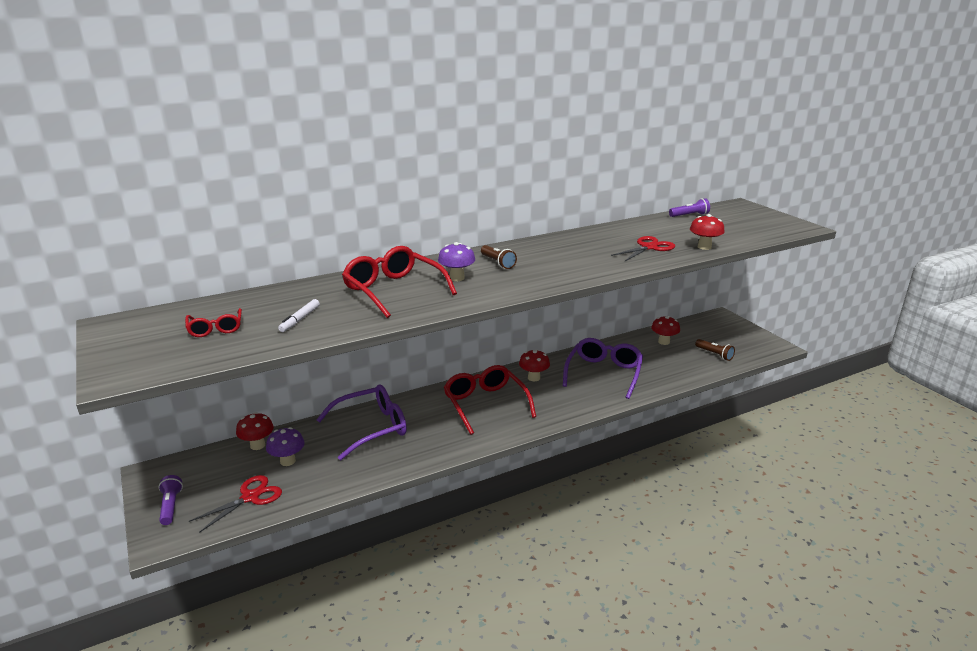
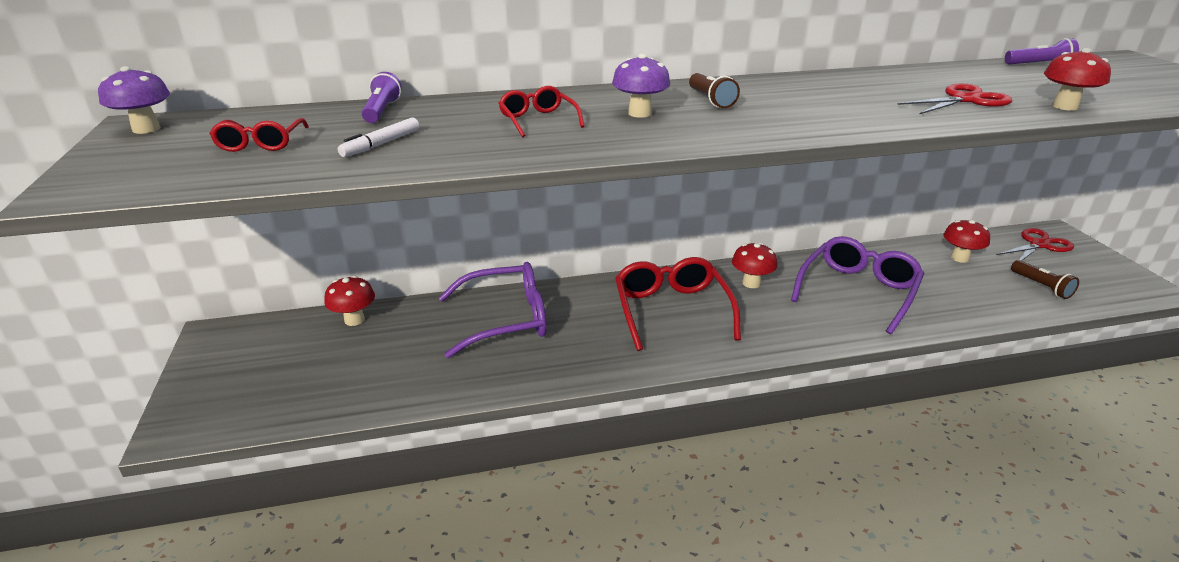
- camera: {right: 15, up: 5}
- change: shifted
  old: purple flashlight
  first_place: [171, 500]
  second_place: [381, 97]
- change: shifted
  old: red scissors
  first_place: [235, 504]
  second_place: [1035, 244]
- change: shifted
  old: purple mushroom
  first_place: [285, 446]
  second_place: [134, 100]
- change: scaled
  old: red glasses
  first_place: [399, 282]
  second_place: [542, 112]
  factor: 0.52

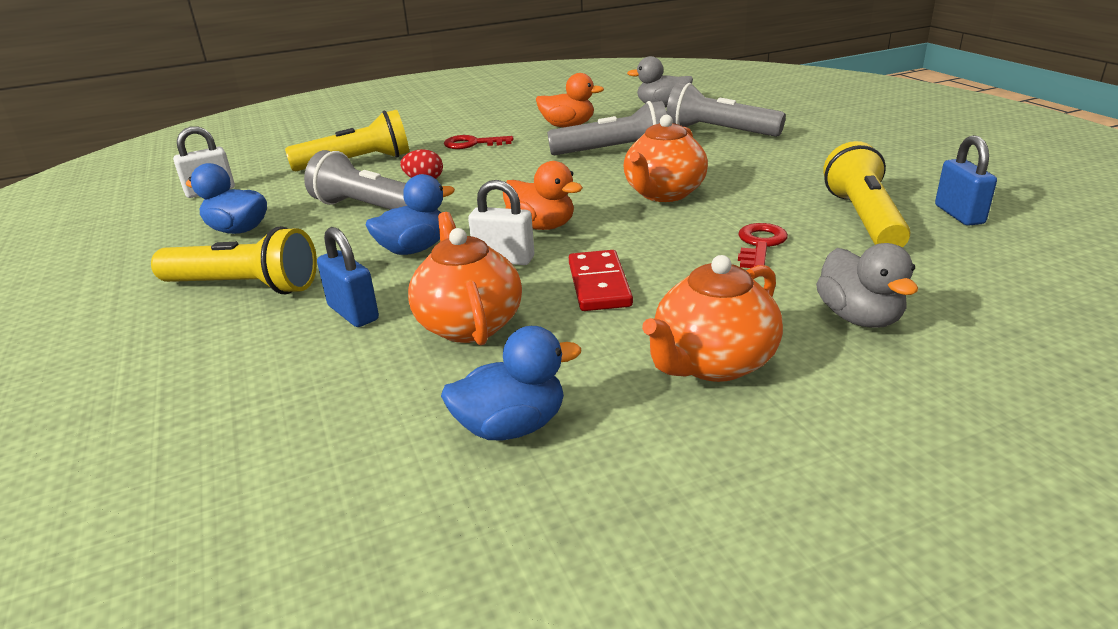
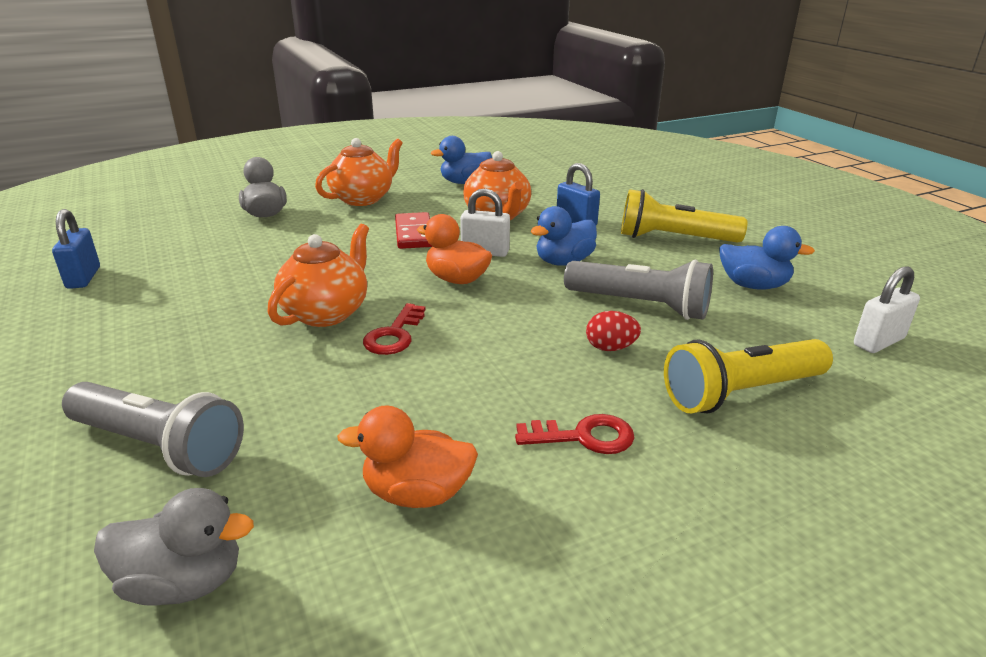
- camera: {right: 175, up: 0}
- change: gone
  old: grey flashlight
  first_place: [607, 128]
- change: shifted
  old: red key
  first_place: [763, 245]
  second_place: [394, 329]
- change: gone
  old: yellow flashlight
  first_place: [867, 194]

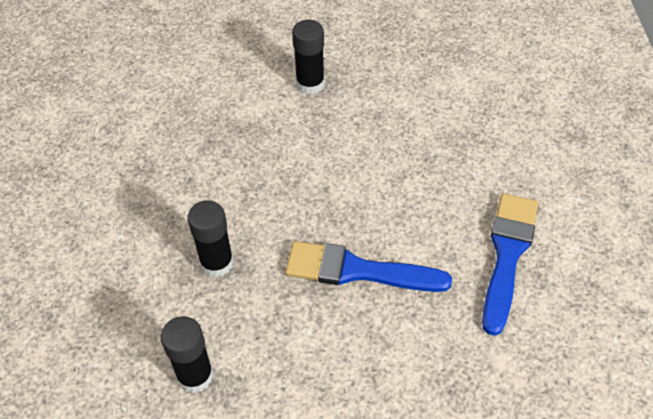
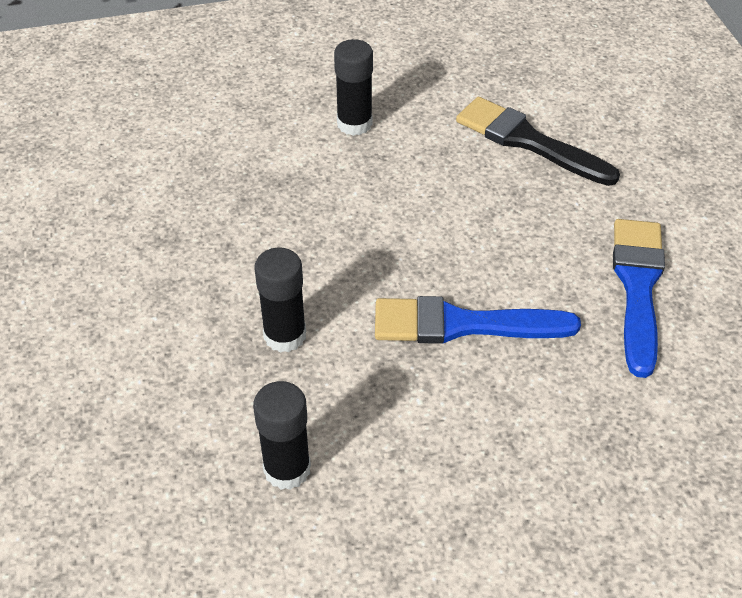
- camera: {right: -10, up: -5}
- change: new
  new: black brush
  second_place: [538, 141]

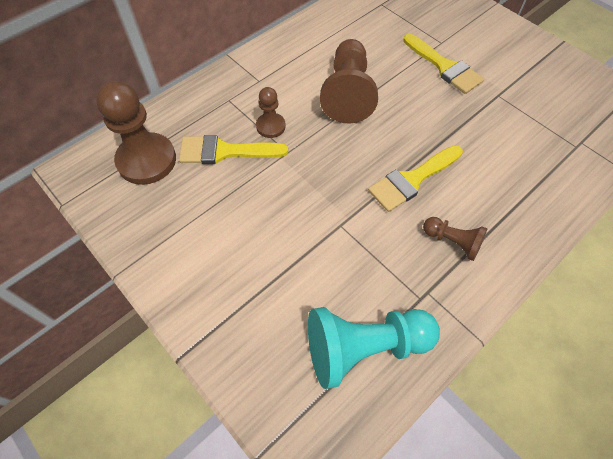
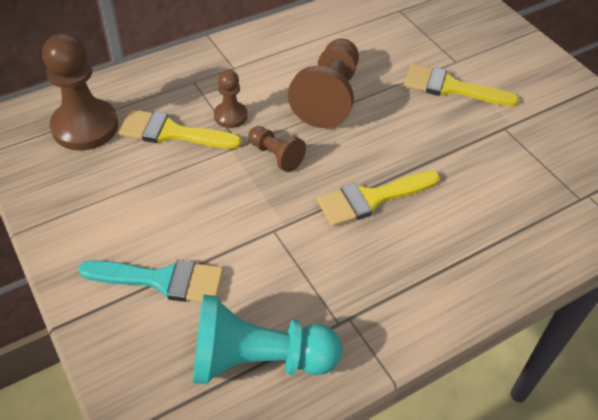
- camera: {right: 10, up: -10}
- change: rotated
  old: yellow brush
  first_place: [443, 64]
  second_place: [461, 85]
  degrees: 135
- change: shifted
  old: brown pawn
  first_place: [455, 239]
  second_place: [277, 149]
- change: new
  new: turquoise brush
  second_place: [151, 281]

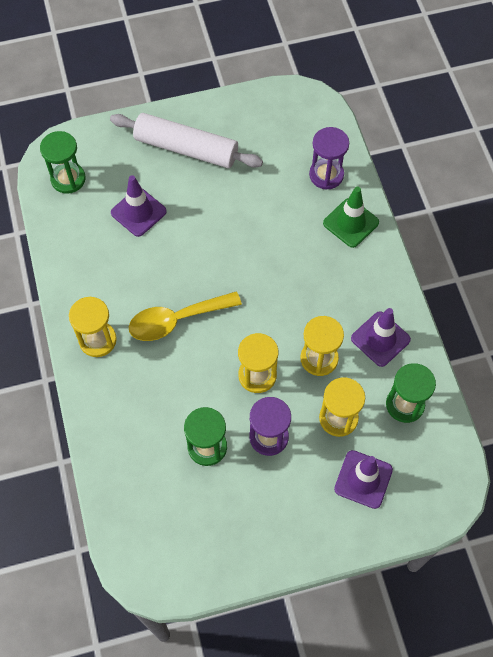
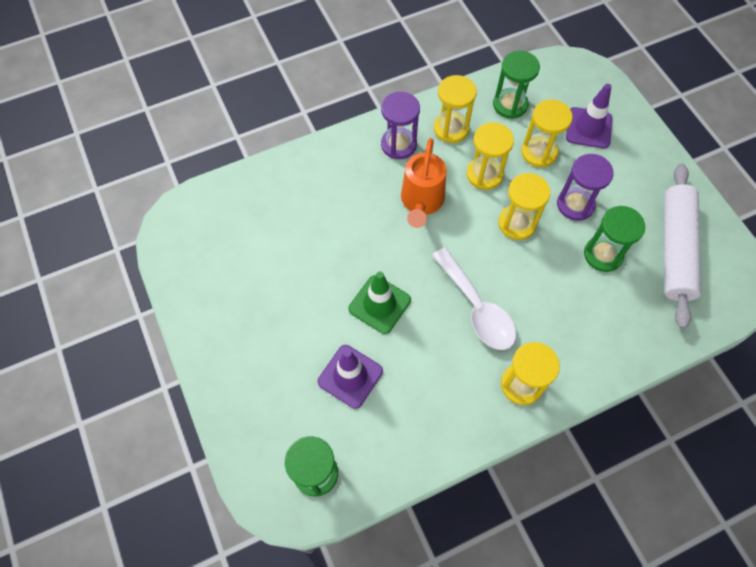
- camera: {right: -100, up: 0}
- change: shifted
  old: white rolling pin
  first_place: [186, 140]
  second_place: [683, 246]
- change: repainted
  old: yellow spoon
  new: white spoon
  first_place: [185, 316]
  second_place: [474, 298]
- change: shifted
  old: purple hourglass
  first_place: [329, 158]
  second_place: [400, 125]
- change: shifted
  old: green traffic cone
  first_place: [351, 217]
  second_place: [379, 303]
- change: swapped
  old: purple traffic cone
  new: yellow hourglass
  first_place: [381, 337]
  second_place: [455, 109]
- change: new
  new: orange watering can
  second_place: [423, 183]

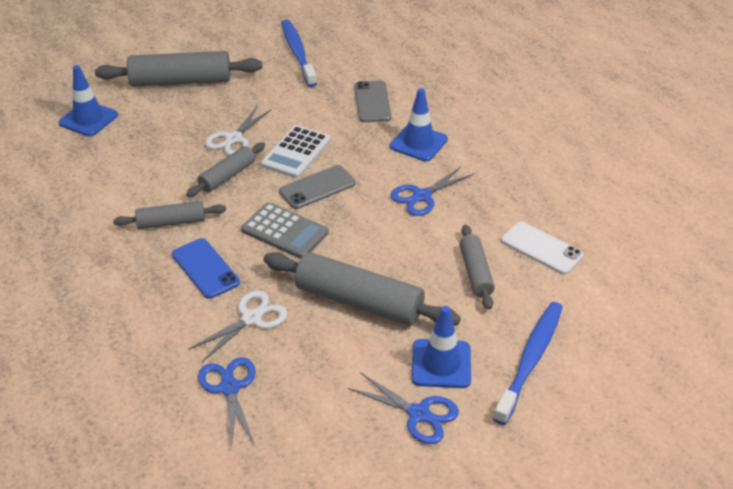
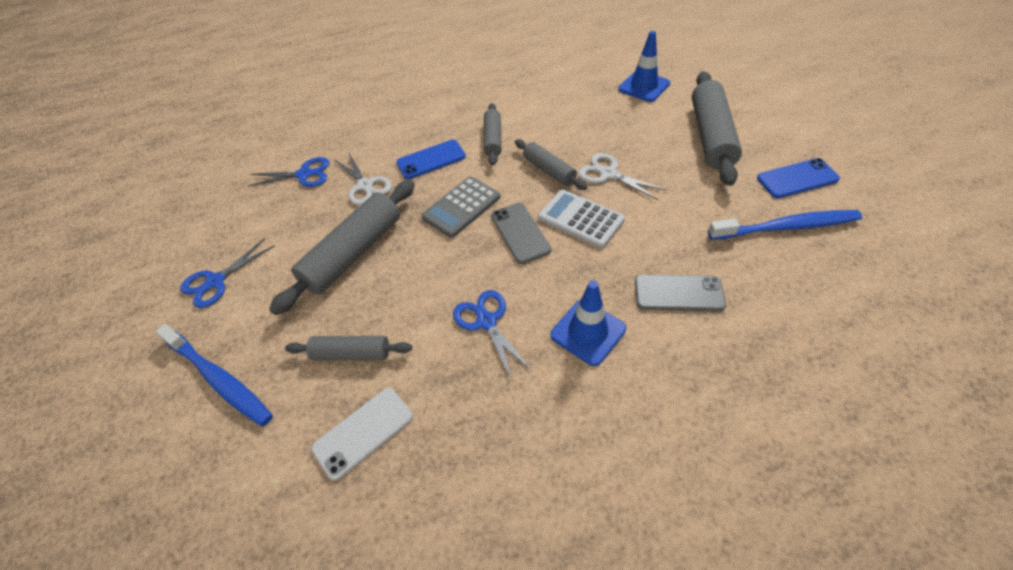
- camera: {right: 105, up: 10}
- change: gone
  old: blue traffic cone
  first_place: [441, 347]
- change: new
  new: blue phone
  second_place: [798, 178]

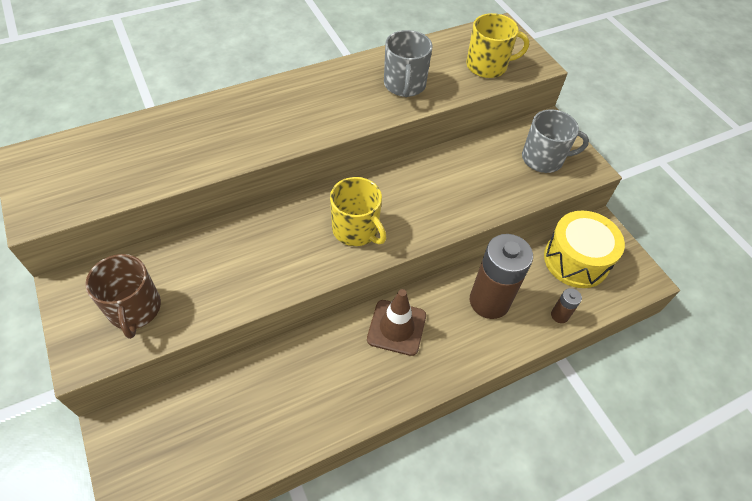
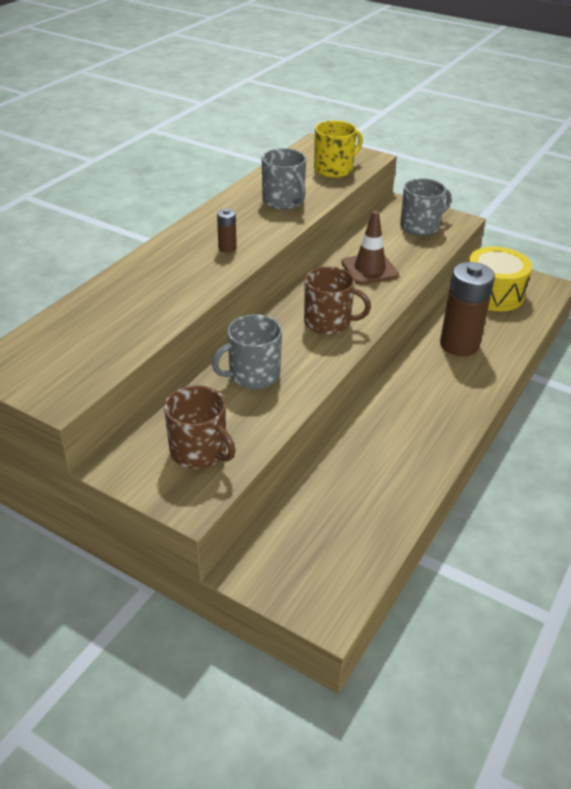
- camera: {right: -30, up: -15}
- change: repainted
  old: yellow mug
  new: brown mug
  first_place: [358, 211]
  second_place: [337, 300]
- change: shifted
  old: brown traffic cone
  first_place: [396, 322]
  second_place: [370, 247]
- change: shifted
  old: brown battery
  first_place: [566, 305]
  second_place: [227, 231]
- change: new
  new: grey mug
  second_place: [247, 351]

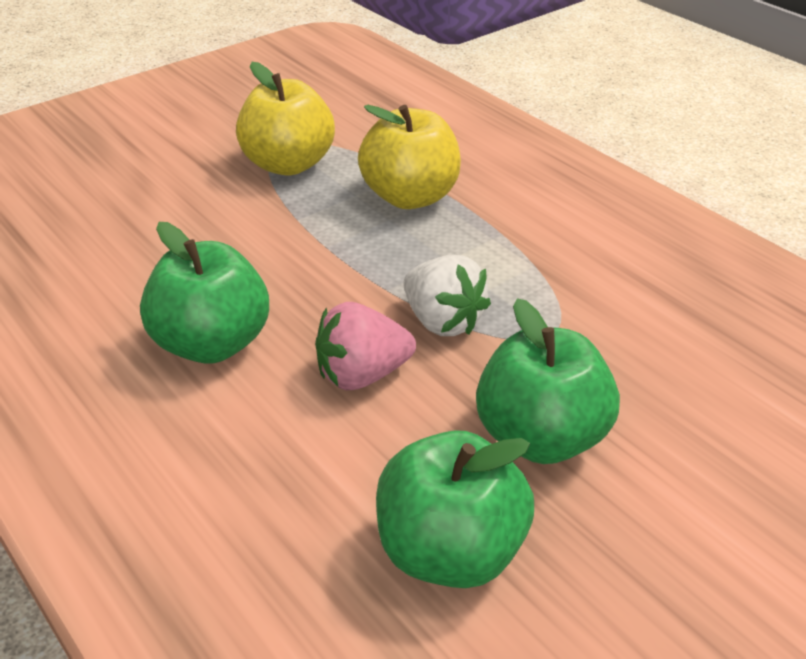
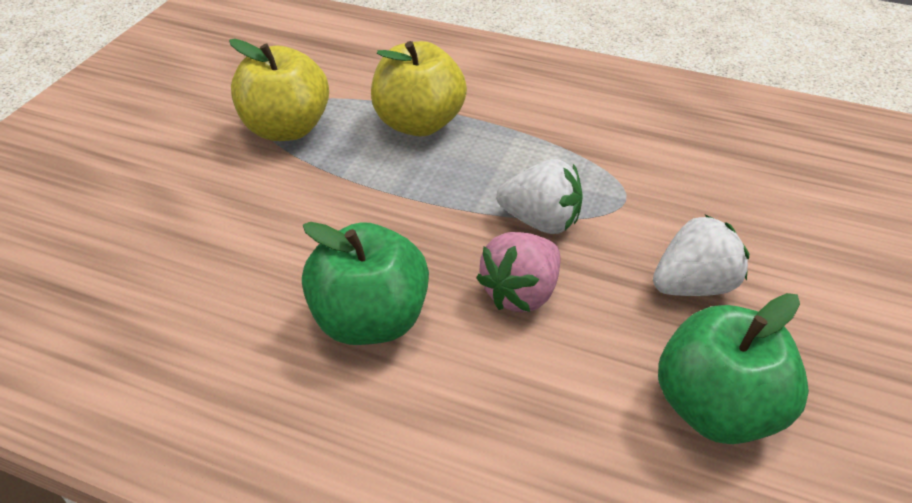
- camera: {right: -30, up: 5}
- change: swapped
  old: green apple
  new: white strawberry
  first_place: [548, 381]
  second_place: [701, 255]

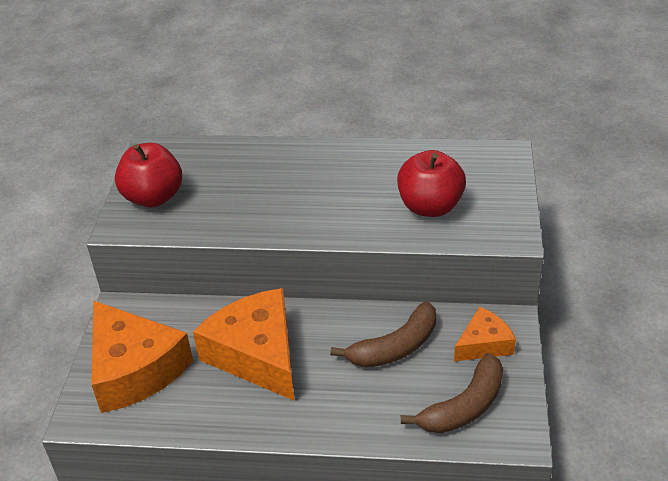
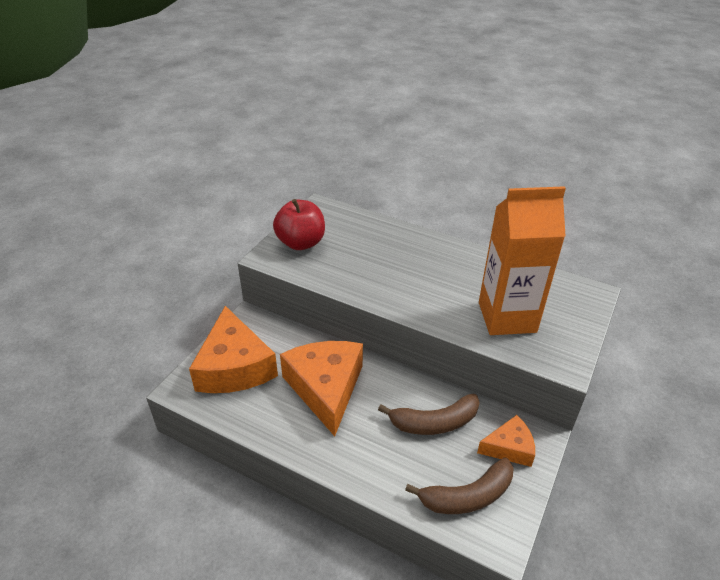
- camera: {right: 20, up: 0}
- change: swapped
  old: red apple
  new: orange carton
  first_place: [431, 183]
  second_place: [522, 260]

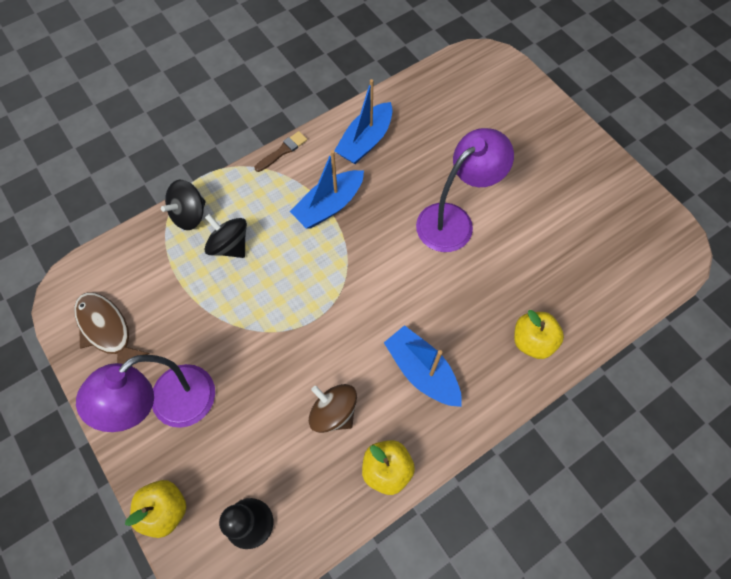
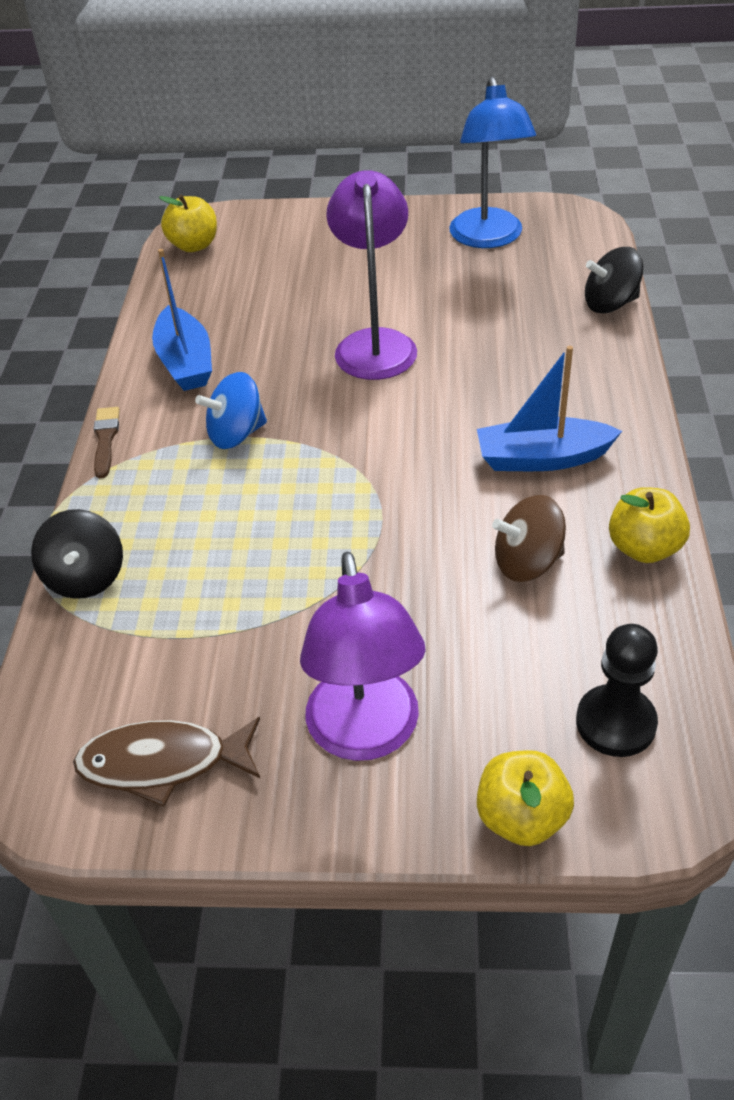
- camera: {right: -50, up: -20}
- change: shifted
  old: black spinning top
  first_place: [226, 236]
  second_place: [614, 280]
- change: swapped
  old: blue boat
  new: blue spinning top
  first_place: [327, 189]
  second_place: [231, 410]
- change: shifted
  old: yellow apple
  first_place: [539, 334]
  second_place: [188, 223]
- change: new
  new: blue lamp
  second_place: [492, 162]

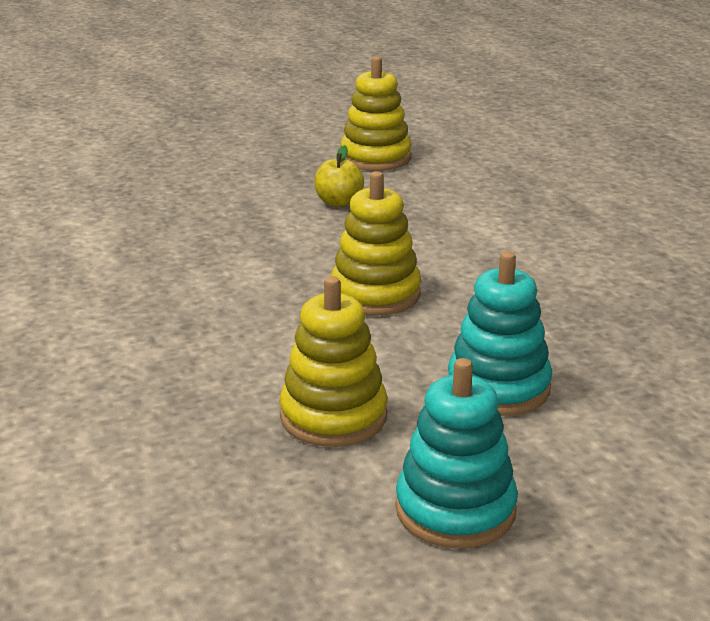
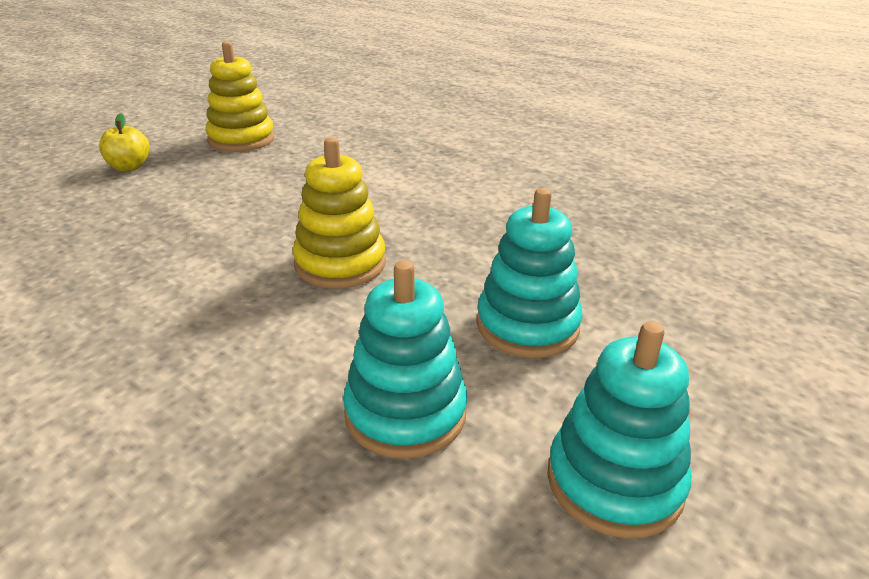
- camera: {right: -30, up: 5}
- change: repainted
  old: yellow stacking toy
  new: turquoise stacking toy
  first_place: [333, 361]
  second_place: [405, 359]
- change: shifted
  old: yellow apple
  first_place: [339, 176]
  second_place: [124, 142]

